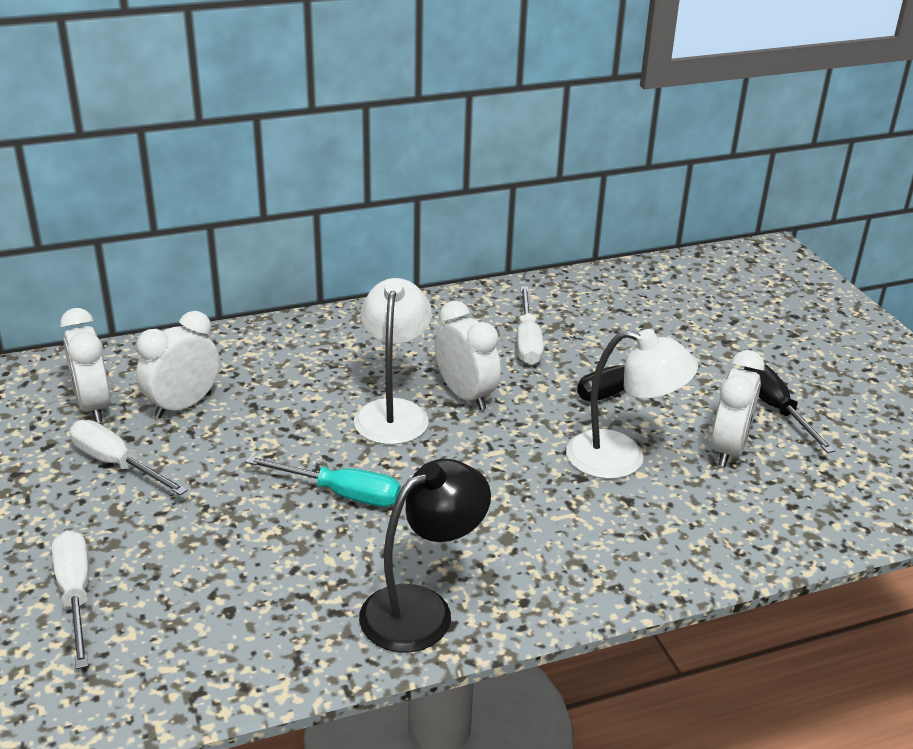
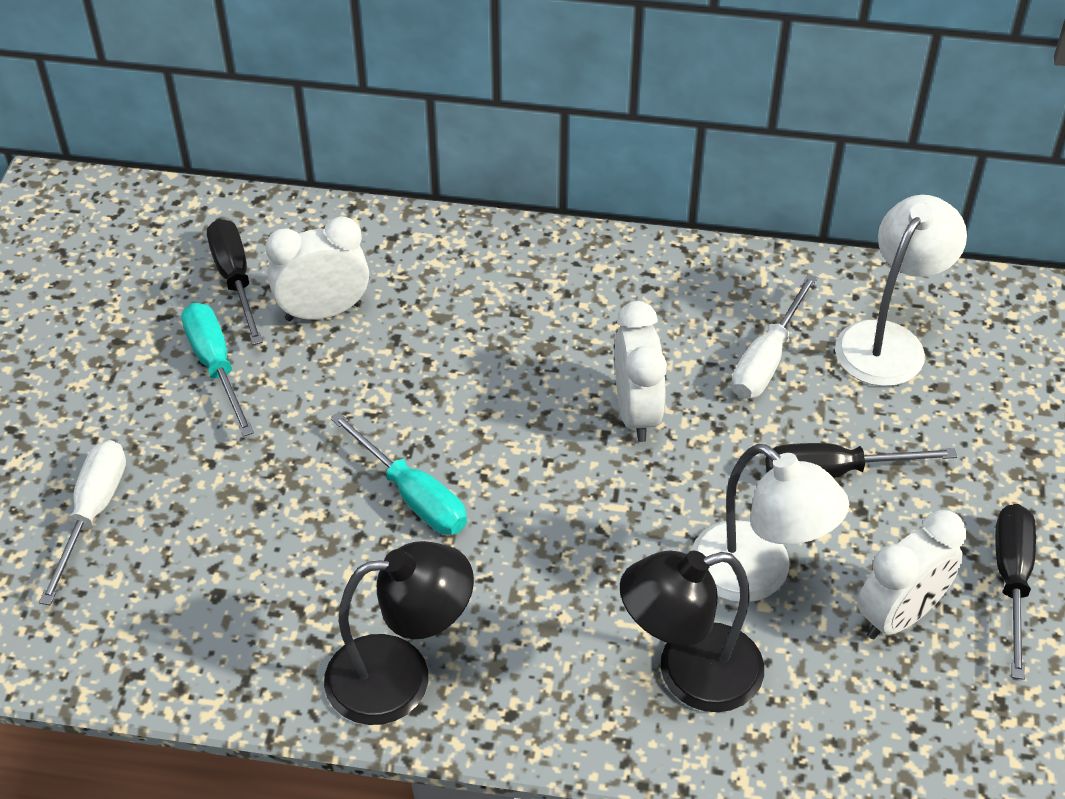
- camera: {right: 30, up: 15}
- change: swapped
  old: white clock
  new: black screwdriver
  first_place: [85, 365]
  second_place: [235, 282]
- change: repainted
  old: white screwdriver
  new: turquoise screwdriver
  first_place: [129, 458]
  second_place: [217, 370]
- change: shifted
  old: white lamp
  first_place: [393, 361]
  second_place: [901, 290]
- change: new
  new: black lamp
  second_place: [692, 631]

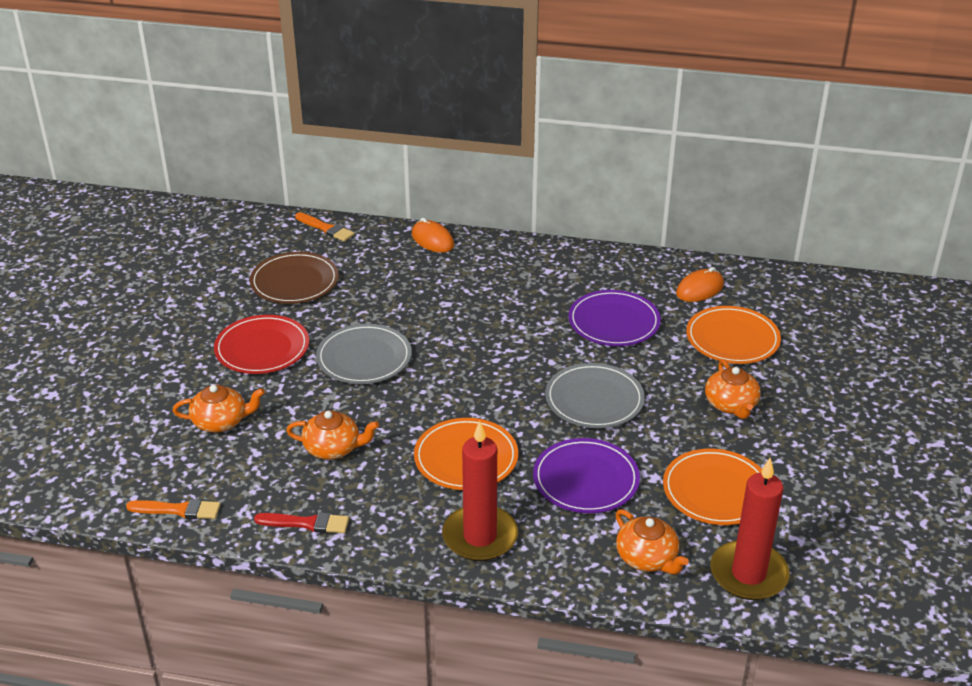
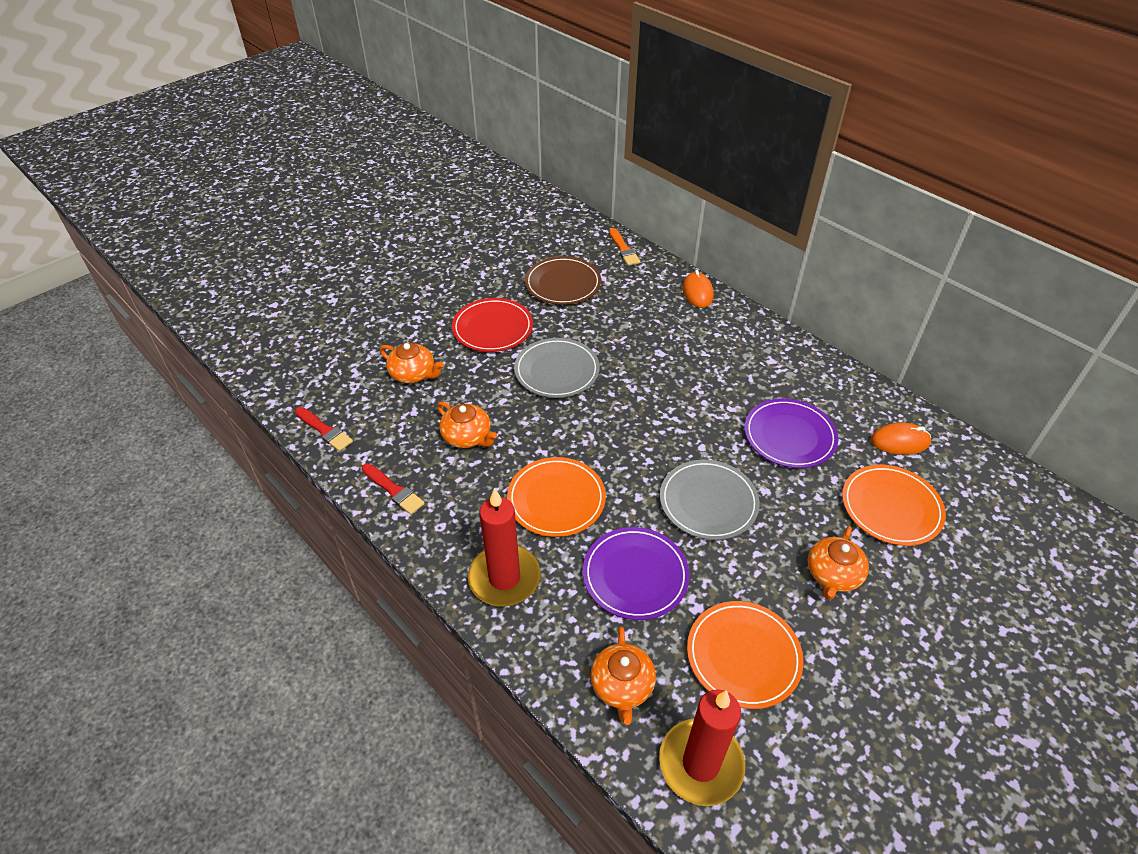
- camera: {right: 35, up: 10}
- change: repainted
  old: orange brush
  new: red brush
  first_place: [173, 509]
  second_place: [324, 429]

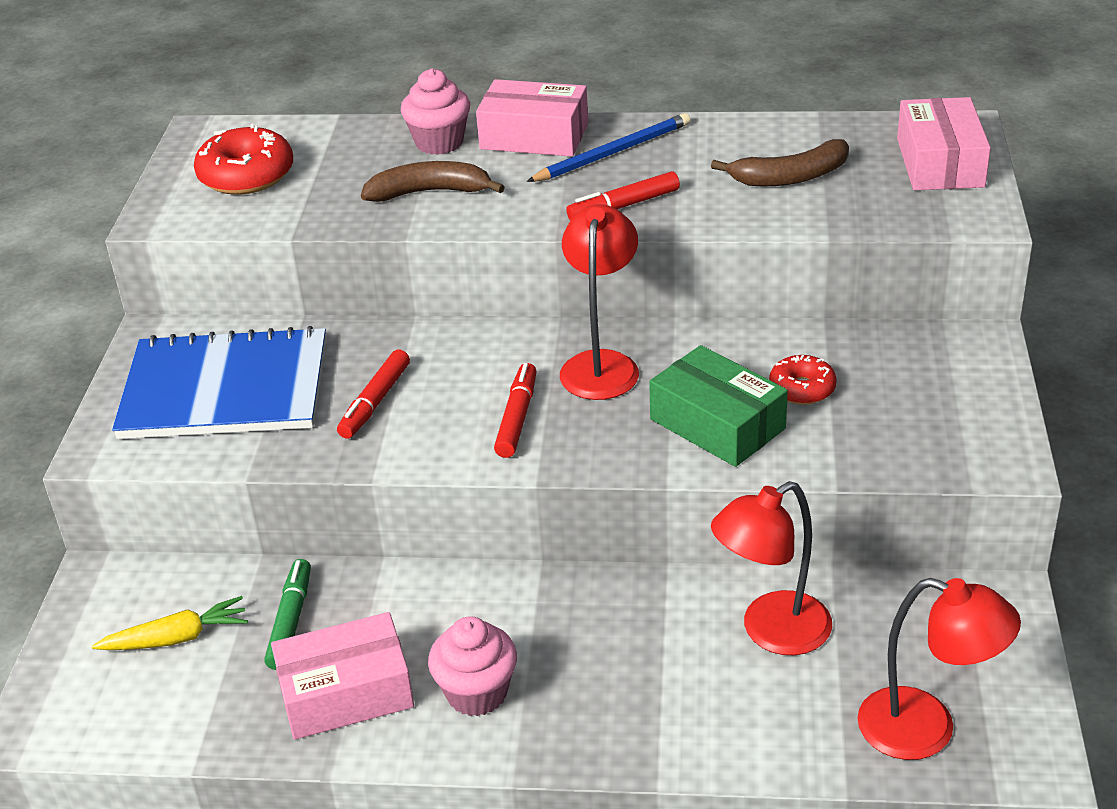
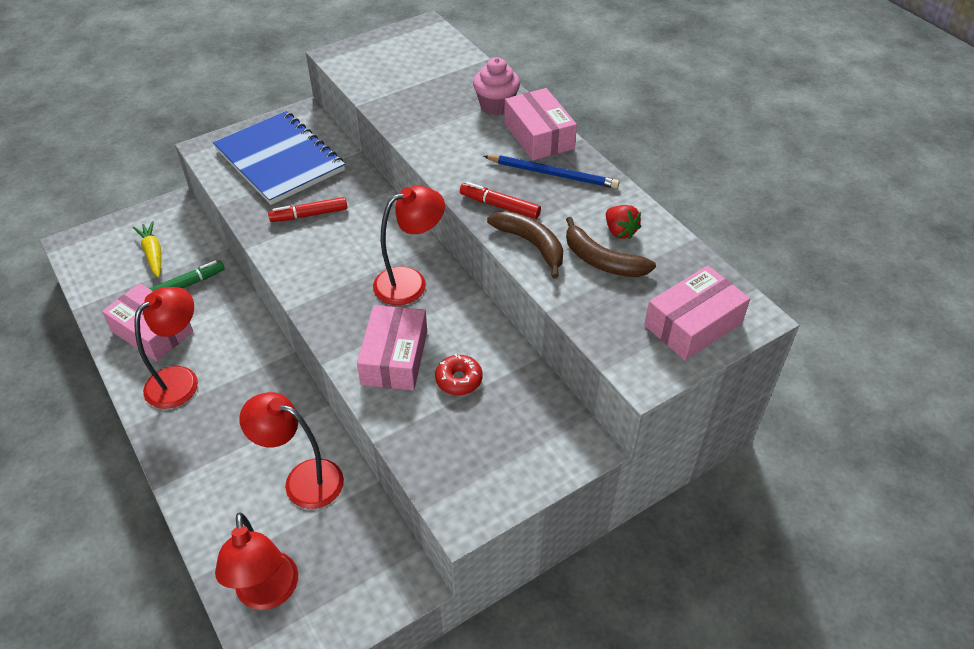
- camera: {right: 50, up: 10}
- change: rotated
  old: yellow carrot
  first_place: [170, 623]
  second_place: [147, 249]
  degrees: -150
- change: gone
  old: red donut
  first_place: [243, 159]
- change: shifted
  old: brown banana
  first_place: [433, 181]
  second_place: [525, 245]
- change: swapped
  old: pink cupcake
  new: red lamp
  first_place: [472, 666]
  second_place: [166, 348]
- change: gone
  old: red marker
  first_place: [515, 410]
- change: repainted
  old: green box
  new: pink box
  first_place: [718, 406]
  second_place: [392, 348]
- change: new
  new: red strawberry
  second_place: [623, 222]

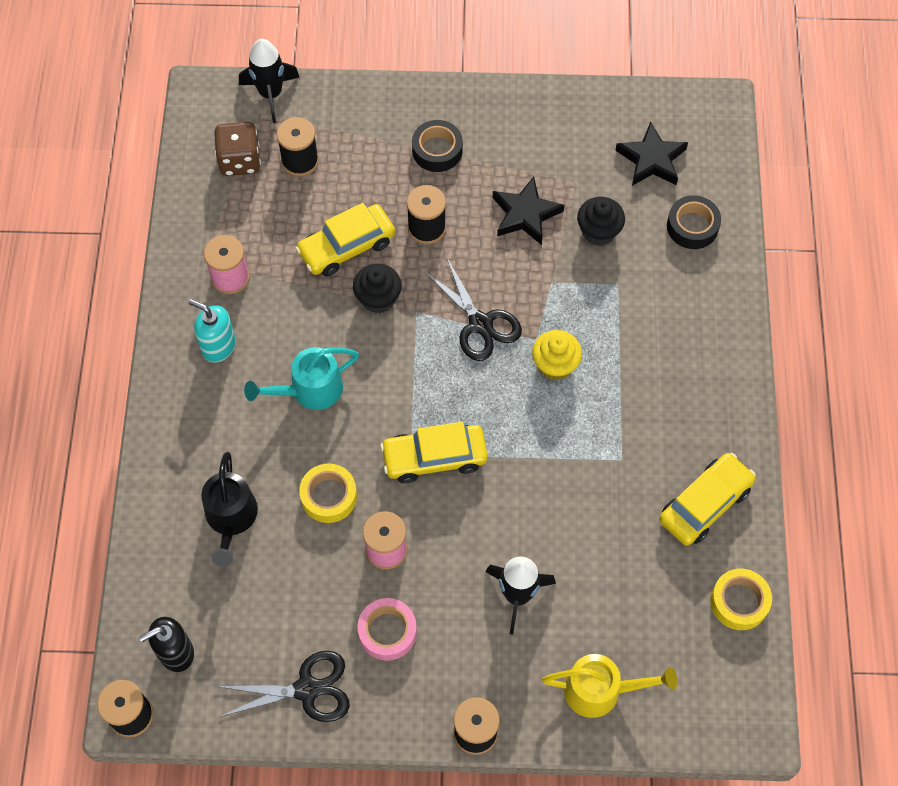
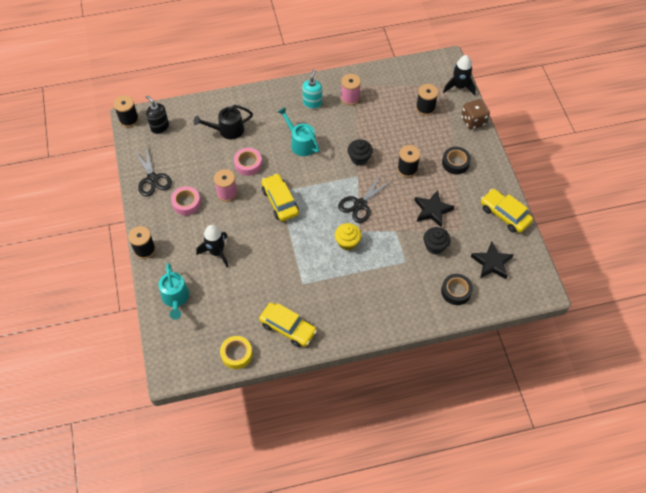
- camera: {right: 75, up: -5}
- change: shifted
  old: brown dice
  first_place: [237, 149]
  second_place: [475, 114]
- change: shifted
  old: yellow car
  first_place: [345, 240]
  second_place: [507, 211]
- change: repainted
  old: yellow tape
  new: pink tape
  first_place: [328, 493]
  second_place: [248, 162]
- change: repainted
  old: yellow watering can
  new: turquoise watering can
  first_place: [609, 686]
  second_place: [174, 291]

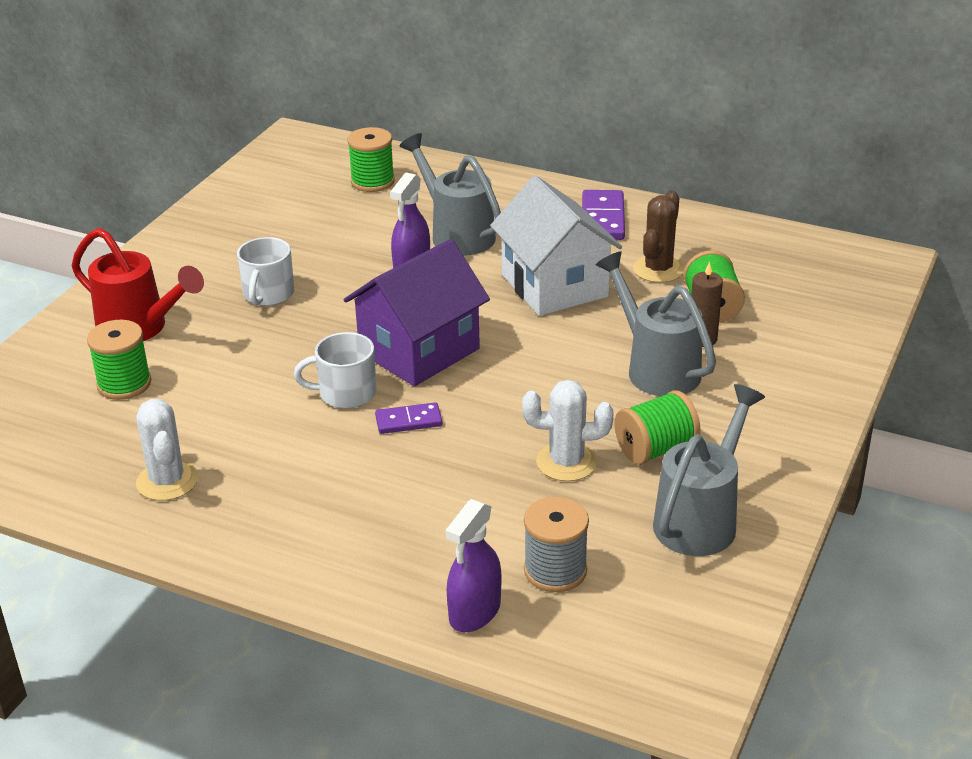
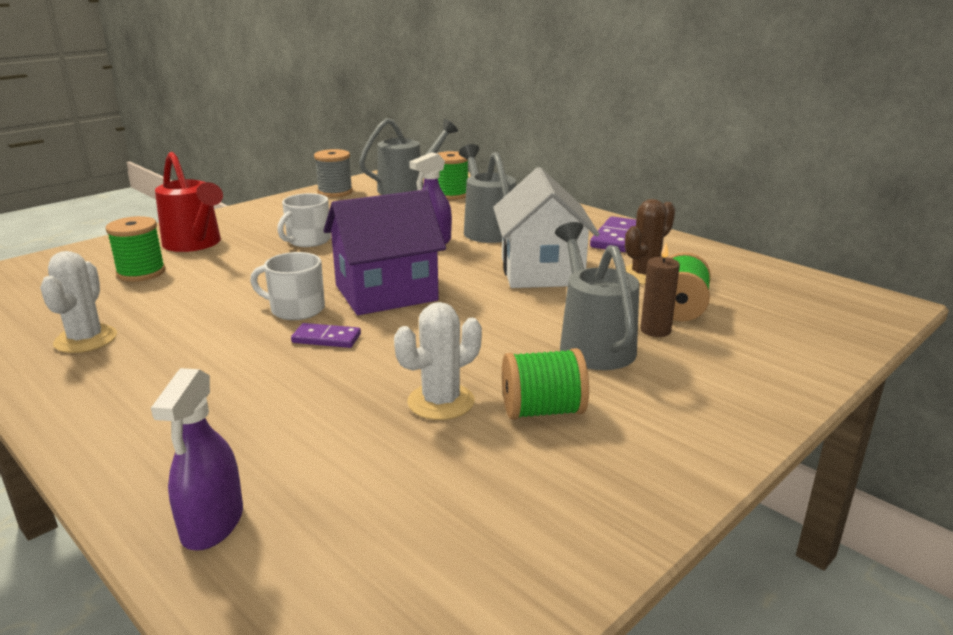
- camera: {right: 20, up: -10}
- change: rotated
  old: purple spray bottle
  first_place: [473, 565]
  second_place: [197, 459]
  degrees: -45
- change: rotated
  old: white cactus
  first_place: [568, 430]
  second_place: [438, 361]
  degrees: -60
- change: shifted
  old: grey spool
  first_place: [556, 544]
  second_place: [333, 173]
- change: shifted
  old: grey watering can
  first_place: [709, 470]
  second_place: [408, 156]

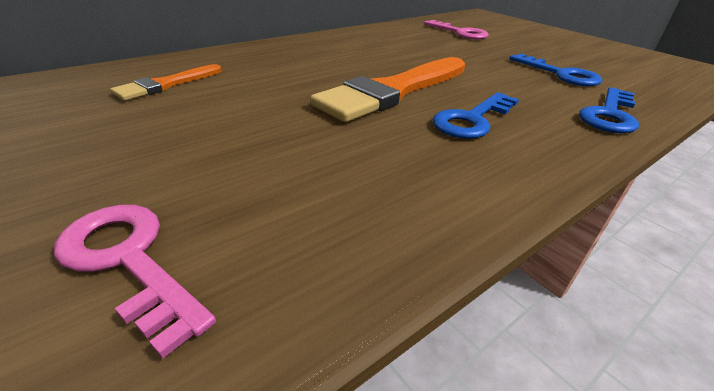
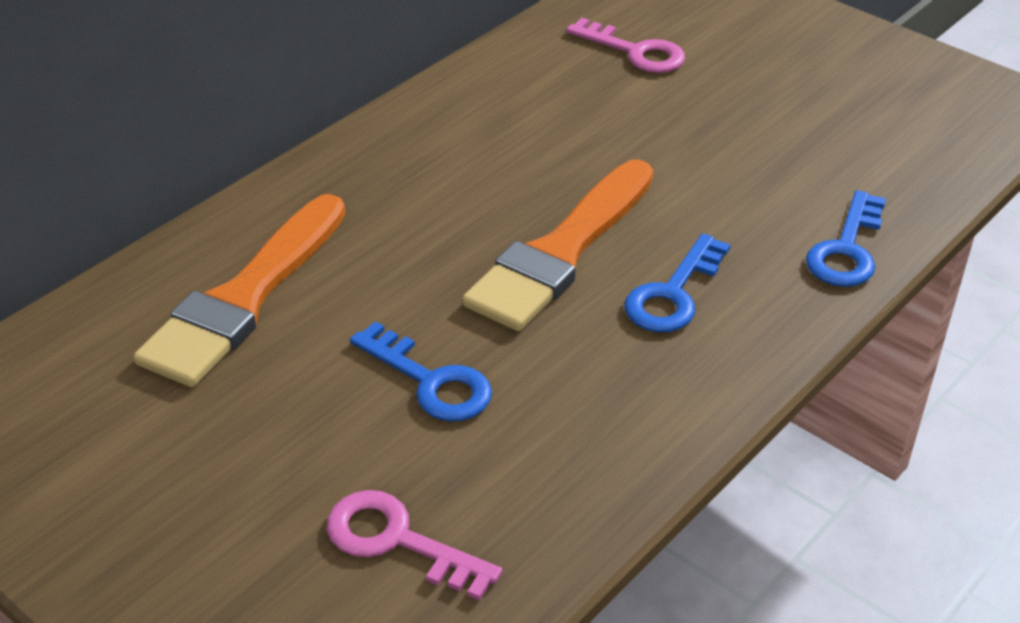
- camera: {right: -10, up: 5}
- change: scaled
  old: orange brush
  first_place: [166, 82]
  second_place: [239, 290]
  factor: 1.91
- change: shifted
  old: blue key
  first_place: [555, 69]
  second_place: [421, 371]

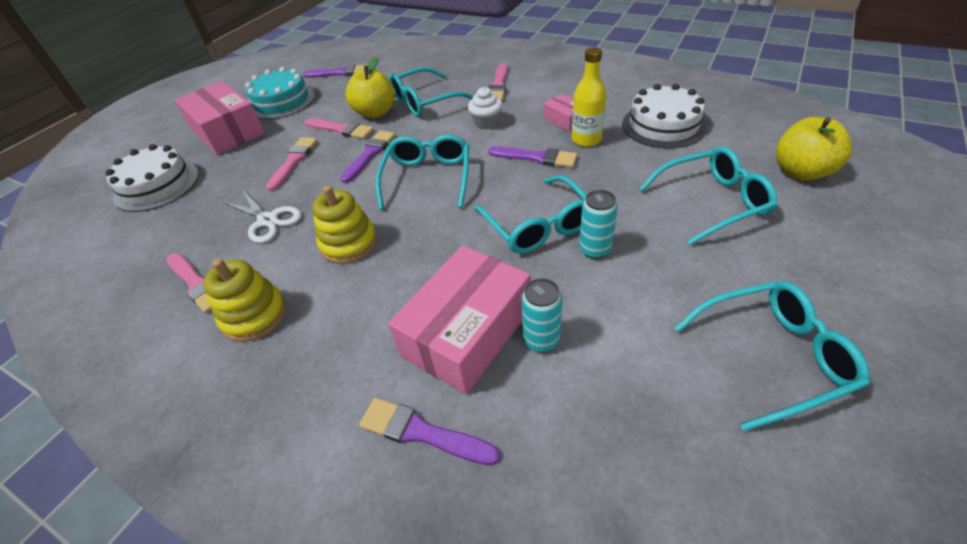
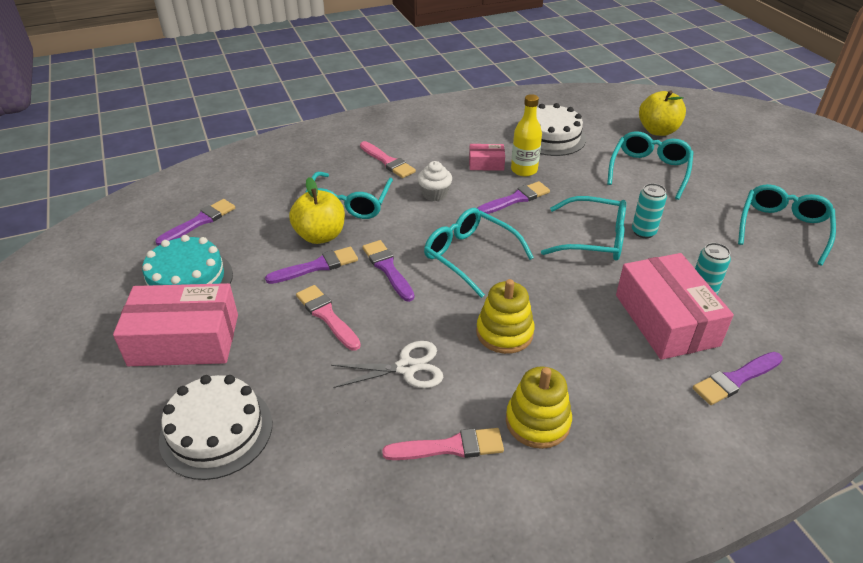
- camera: {right: -55, up: -5}
- change: repainted
  old: pink brush
  new: purple brush
  first_place: [339, 128]
  second_place: [311, 265]

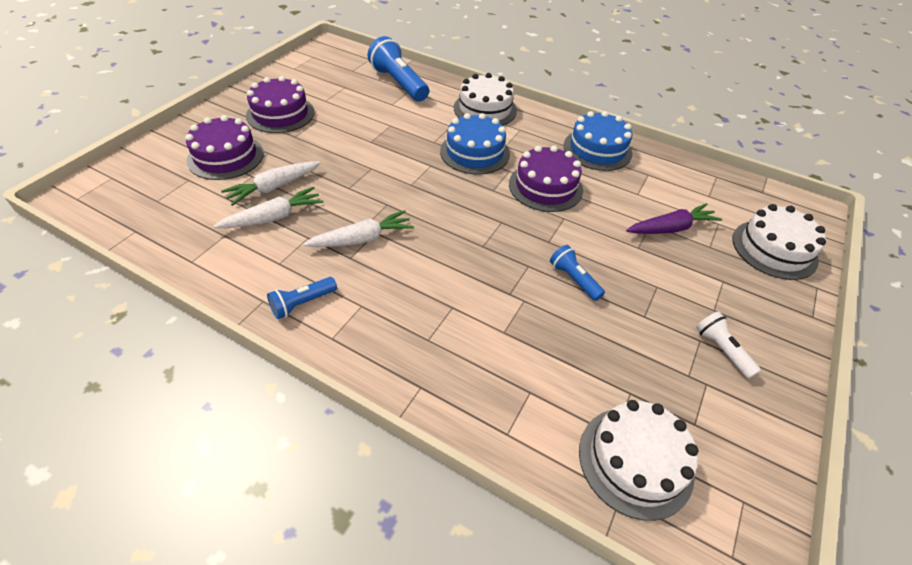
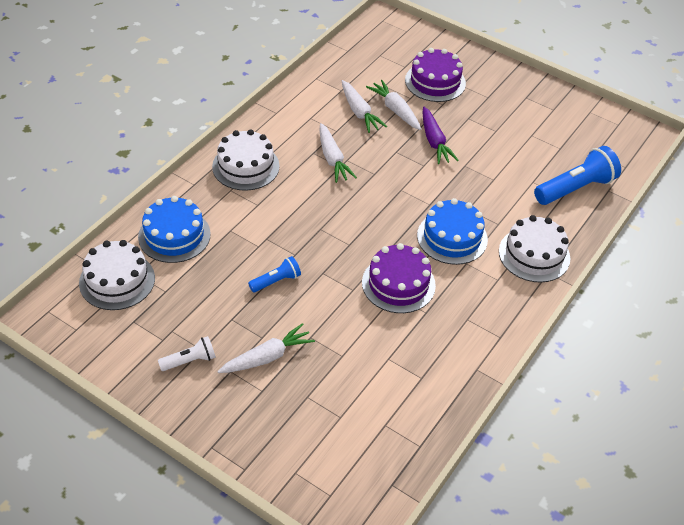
- camera: {right: 95, up: 0}
- change: gone
  old: purple cake
  first_place: [280, 104]
- change: gone
  old: blue flashlight
  first_place: [302, 298]
- change: shifted
  old: blue cake
  first_place: [598, 141]
  second_place: [174, 229]
- change: shifted
  old: purple carrot
  first_place: [674, 218]
  second_place: [441, 135]
- change: shifted
  old: white cake
  first_place: [779, 242]
  second_place: [246, 160]
- change: new
  new: white carrot
  second_place: [266, 348]

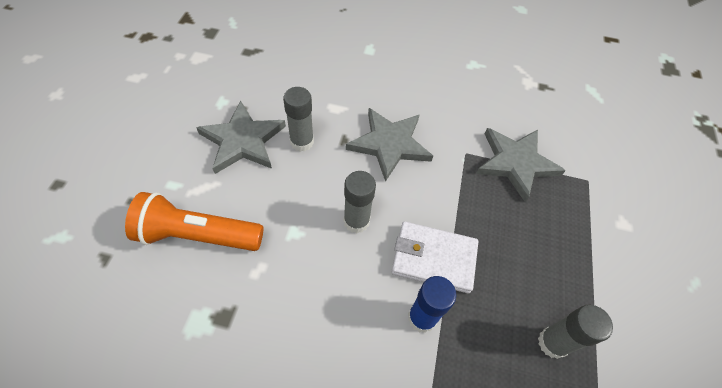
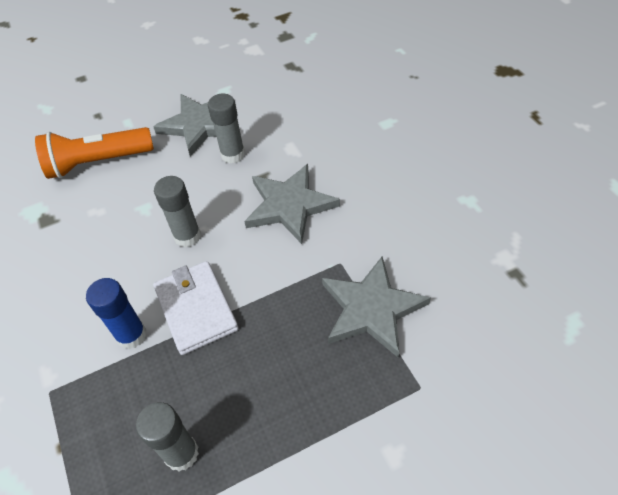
- camera: {right: 60, up: -5}
- change: rotated
  old: orange flashlight
  first_place: [194, 221]
  second_place: [94, 153]
  degrees: -75

